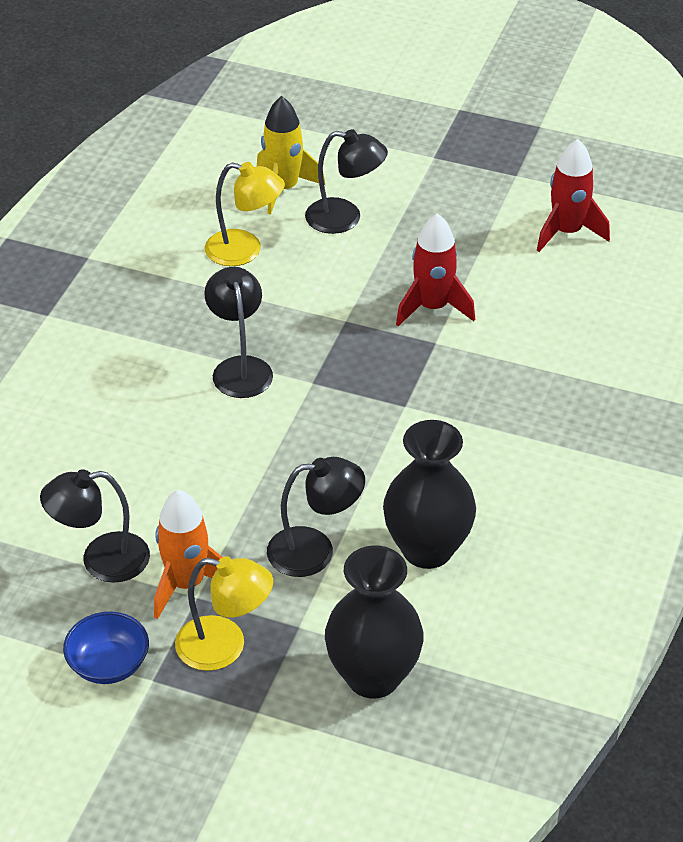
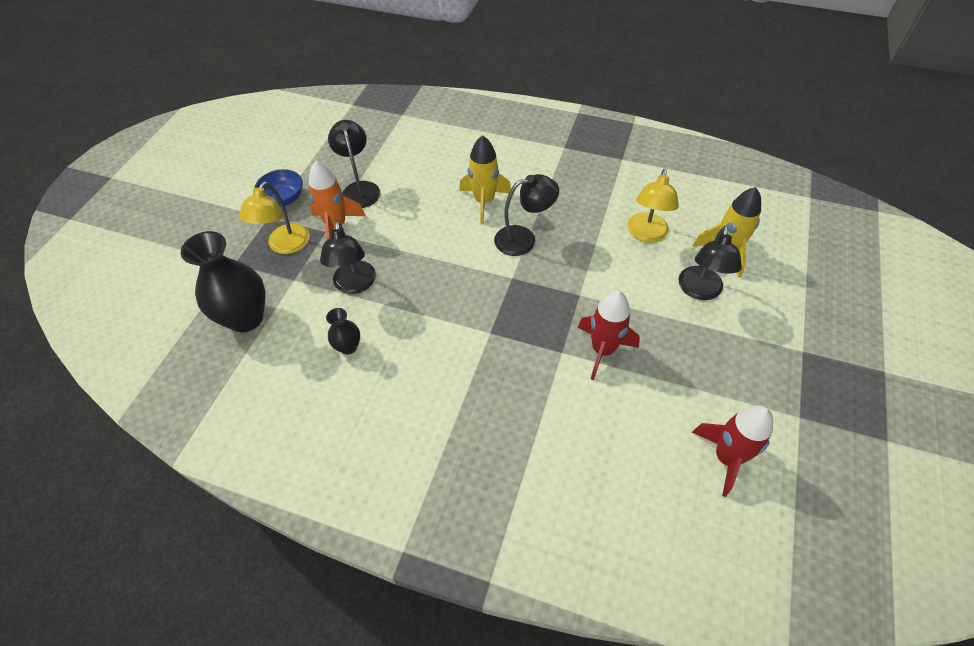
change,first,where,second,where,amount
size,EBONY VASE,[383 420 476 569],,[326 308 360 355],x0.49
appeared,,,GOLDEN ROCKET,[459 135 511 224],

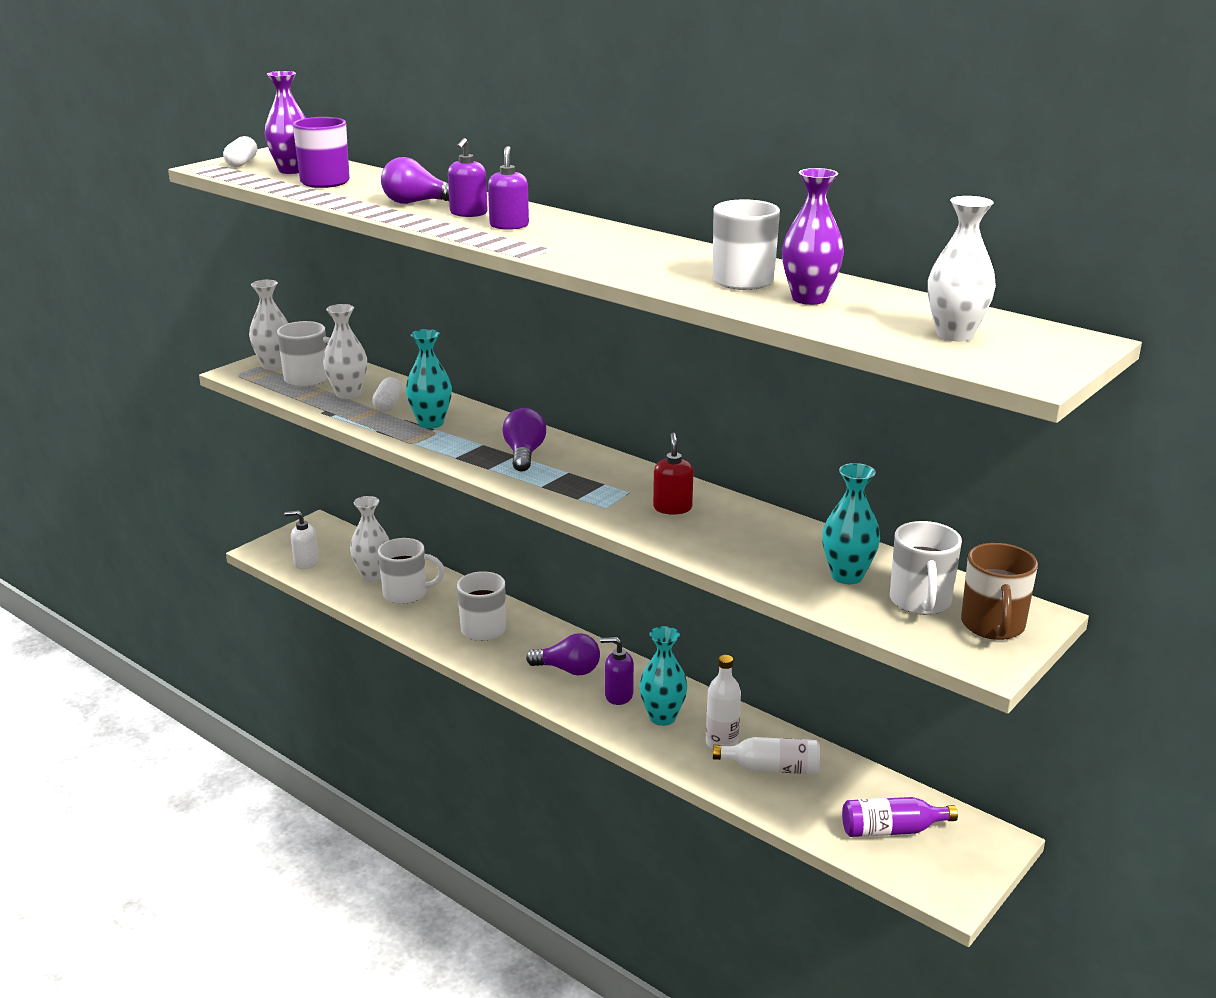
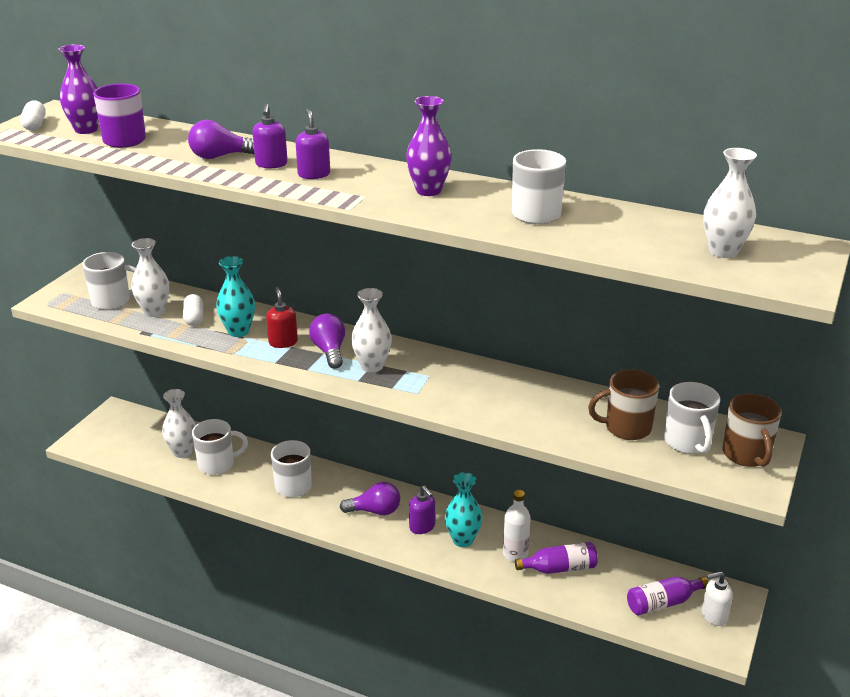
change,first,where,second,where,amount
relocated,CRIMSON SOAP PUMP,[653 432 694 515],,[266 287 298 348],
relocated,PURE WHITE VASE,[249 280 288 370],,[351 288 392 373],
relocated,PURPLE VASE,[782 168 844 305],,[406 96 452 196],
spun,PURPLE SOAP PUMP,[600 637 634 705],,[409 486 435 534],120 degrees counterclockwise
colour,PURE WHITE BOTTLE,[713 737 820 774],PURPLE BOTTLE,[515 542 598 574],
exchanged,TEAL VASE,[822 463 880 584],RUSSET TEA MUG,[588 370 659 440],
relocated,PURE WHITE SOAP PUMP,[284 510 319 569],,[702 571 733 626],

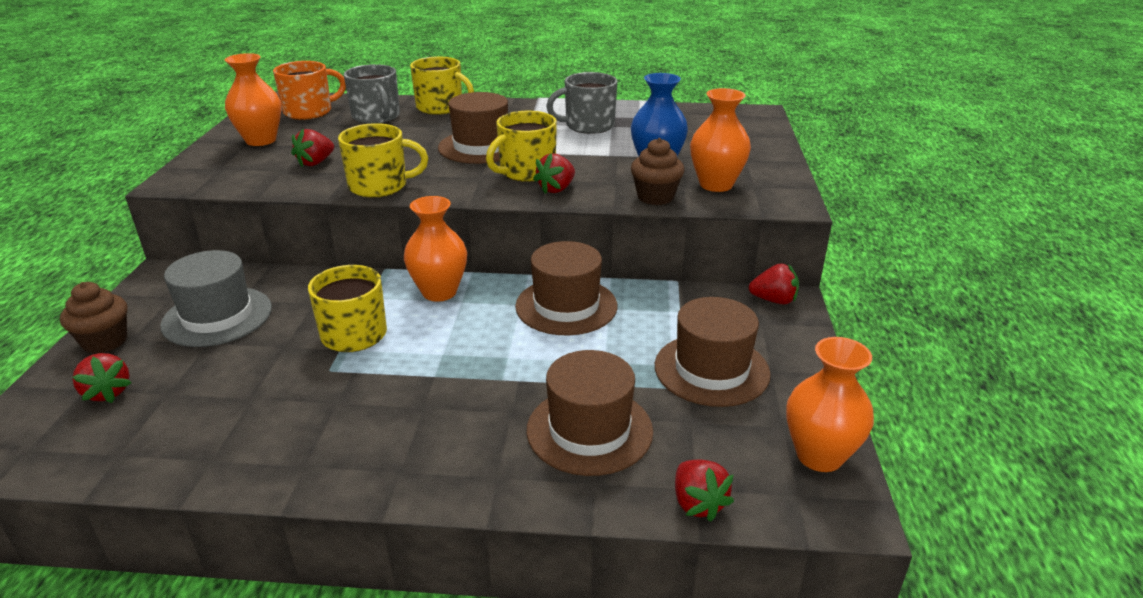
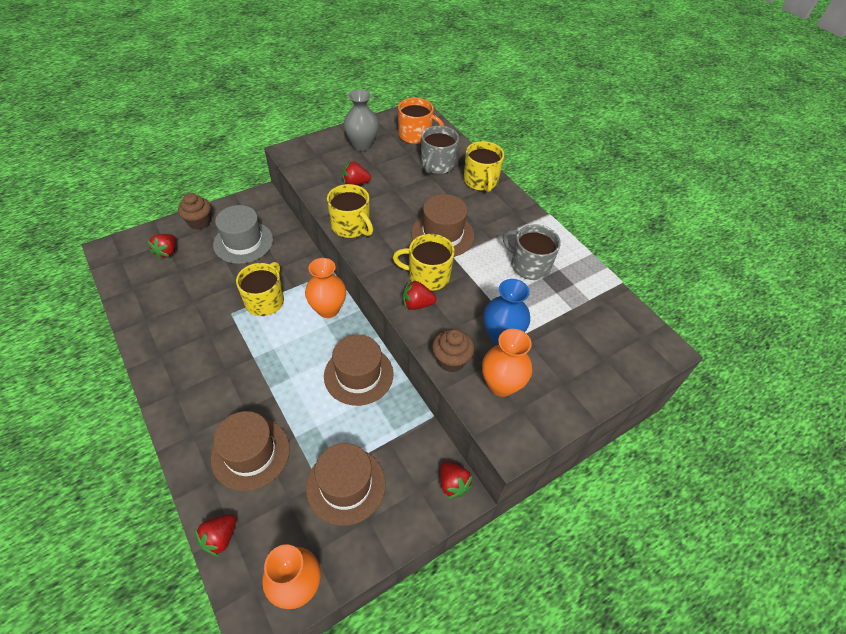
change,first,where,second,where,amount
colour,ORANGE-COLOURED VASE,[225 53 281 146],GRAY VASE,[344 89 379 151],

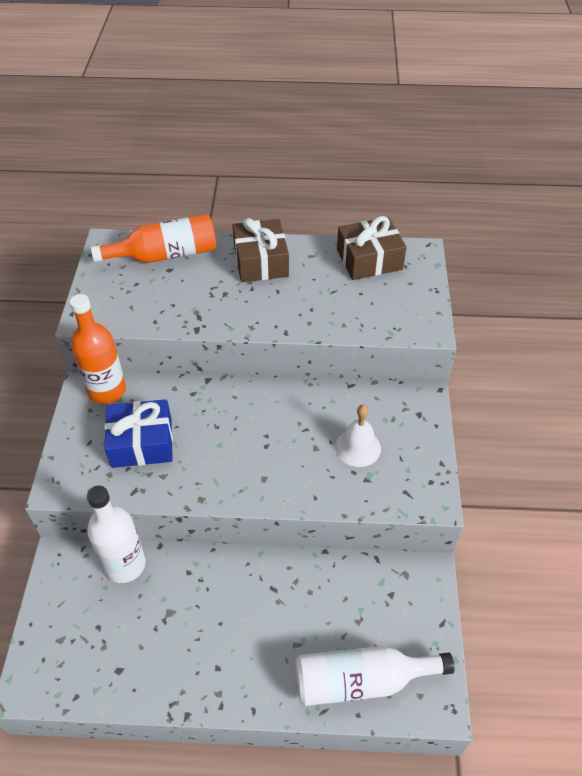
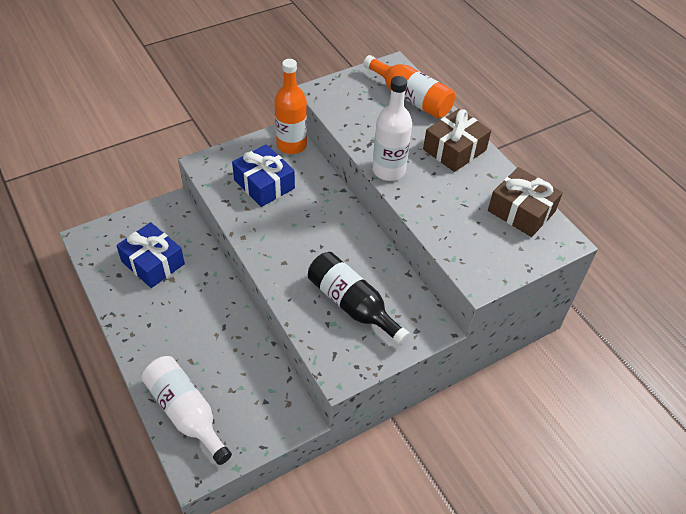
change,first,where,second,where,amount
appeared,,,ROYAL BLUE WRAPPED GIFT,[116 222 185 288],
exchanged,PURE WHITE BELL,[335 405 381 467],EBONY BOTTLE,[308 252 410 345],
relocated,PURE WHITE BOTTLE,[87 486 146 583],,[372 76 412 181],

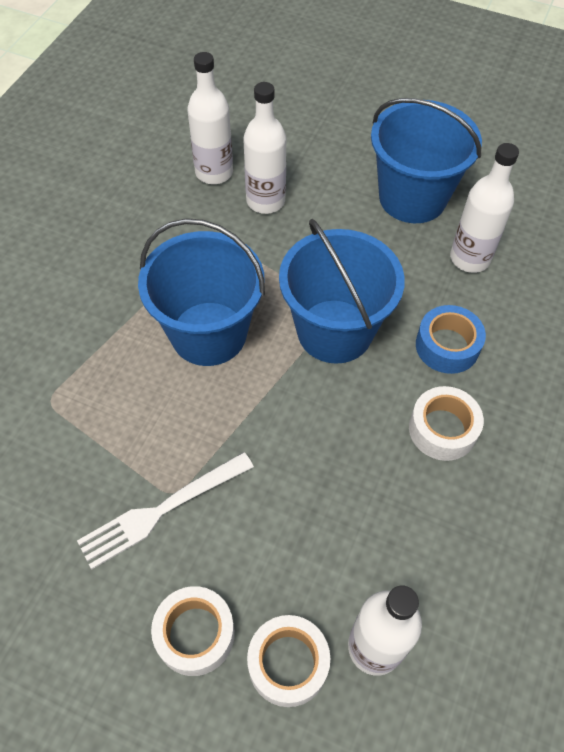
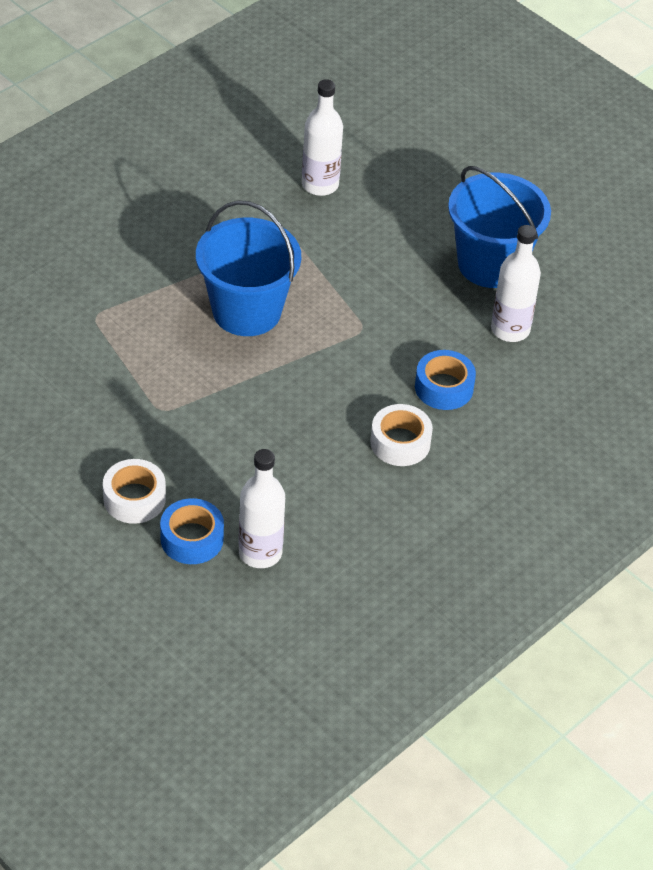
change,first,where,second,where,amount
colour,PURE WHITE TAPE,[247 615 330 707],ROYAL BLUE TAPE,[160 498 224 564],
missing,PURE WHITE FORK,[77 452 254 569],,,
missing,PURE WHITE BOTTLE,[243 82 286 214],,,
missing,ROYAL BLUE PAIL,[279 219 405 364],,,

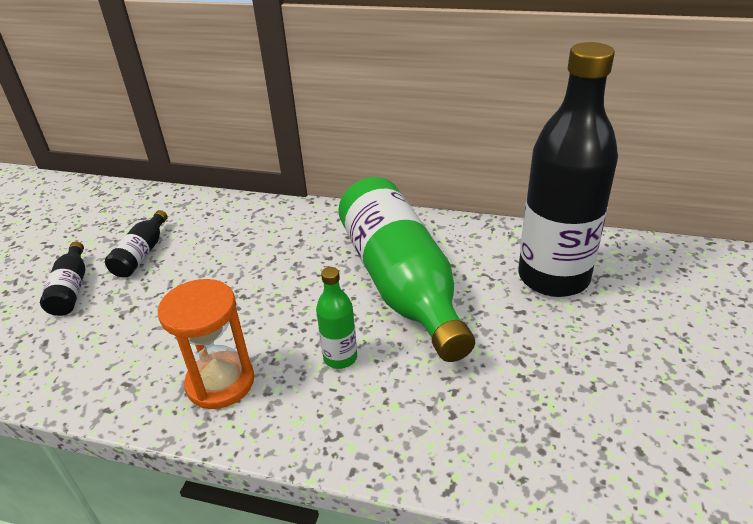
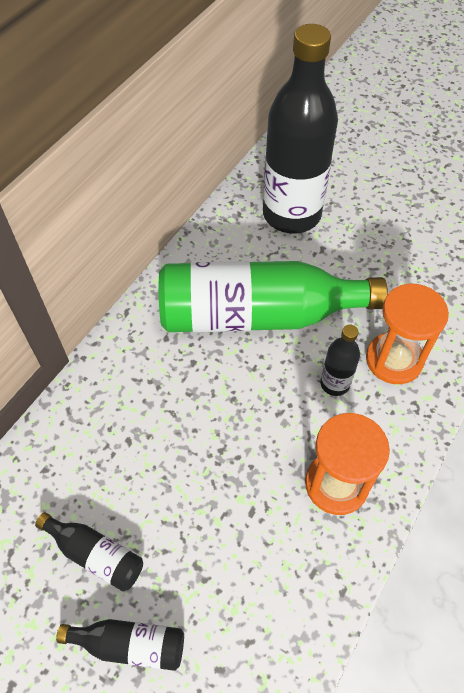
change,first,where,second,where,amount
colour,EMERALD BOTTLE,[316 267 357 369],EBONY BOTTLE,[320 324 360 396],
appeared,,,ORANGE-COLOURED SANDGLASS,[366 283 449 384],

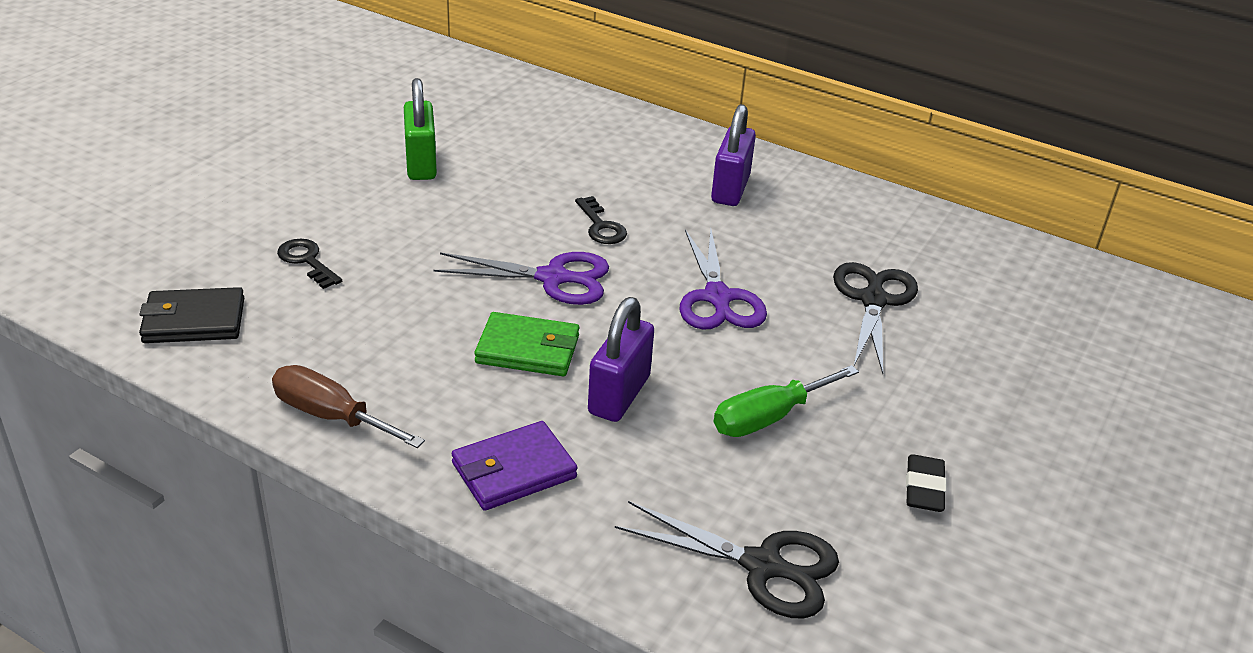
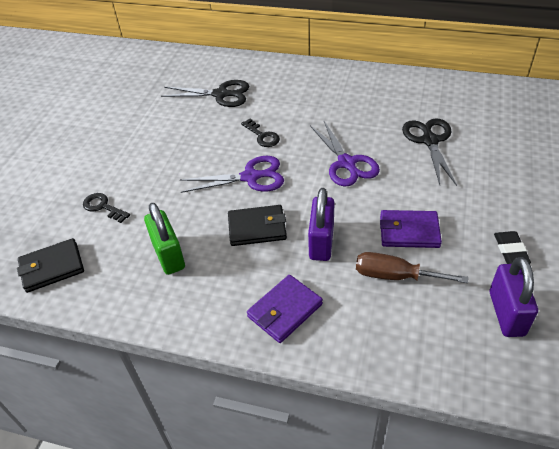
change,first,where,second,where,amount
relocated,EMERALD LOCK,[404 78 437 180],,[144 203 185 275],
relocated,EBONY SCISSORS,[615 501 839 619],,[161 80 249 107],
colour,EMERALD BILLFOLD,[474 312 579 376],EBONY BILLFOLD,[228 205 287 246],
relocated,RUSSET HAND SCREWDRIVER,[272 365 425 448],,[356 252 468 283],
exchanged,EMERALD HAND SCREWDRIVER,[714 365 859 437],PURPLE BILLFOLD,[380 210 442 248],
relocated,PURPLE LOCK,[711 104 756 206],,[489 257 538 337],

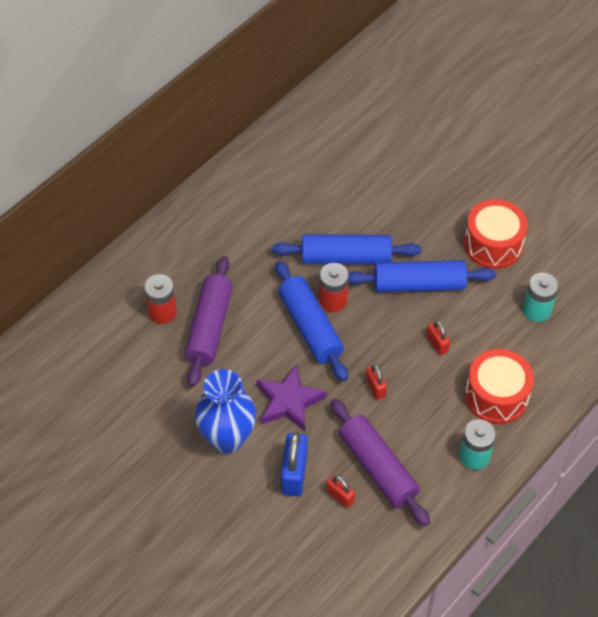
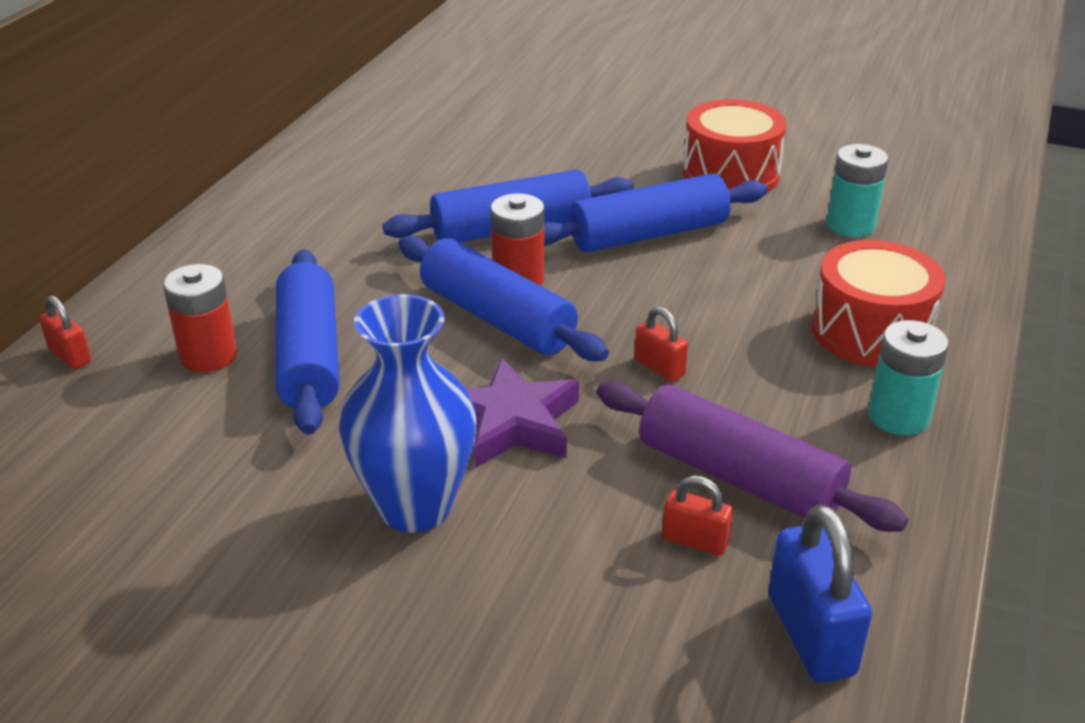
change,first,where,second,where,amount
relocated,CRIMSON LOCK,[427 321 450 355],,[39 295 91 369],
colour,PURPLE PASTRY ROLLER,[184 256 233 387],ROYAL BLUE PASTRY ROLLER,[275 249 339 435],
relocated,ROYAL BLUE LOCK,[281 432 308 496],,[769 504 872 683],

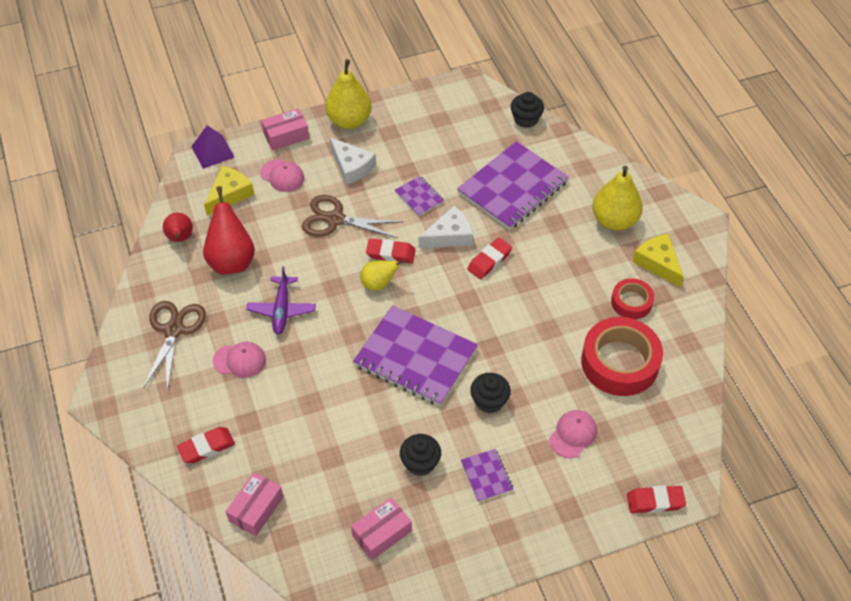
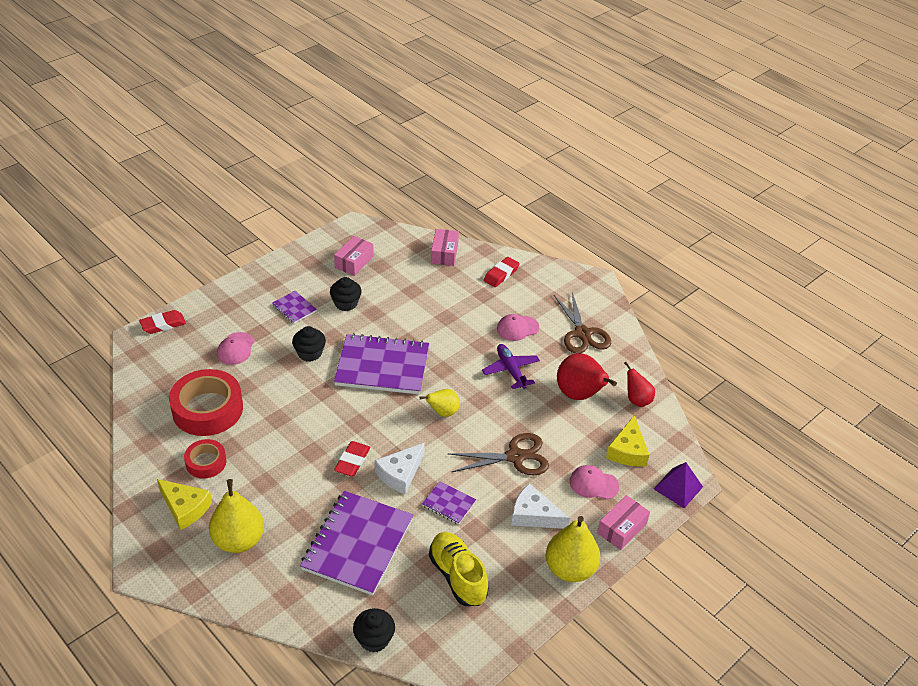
change,first,where,second,where,amount
appeared,,,GOLDEN LACE-UP SHOE,[429 532 489 606],
missing,CRIMSON PENCIL ERASER,[366 238 416 263],,,

